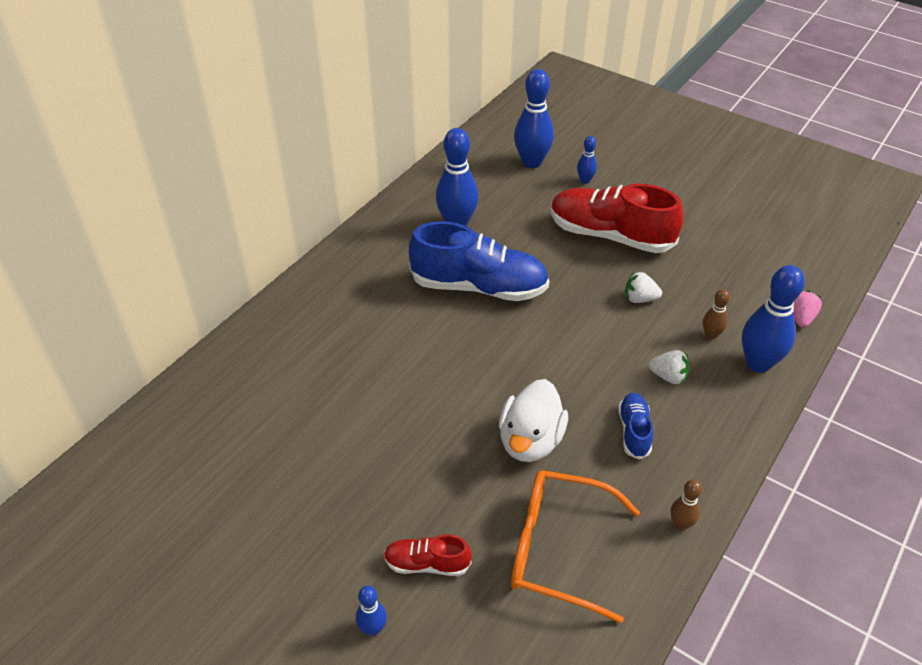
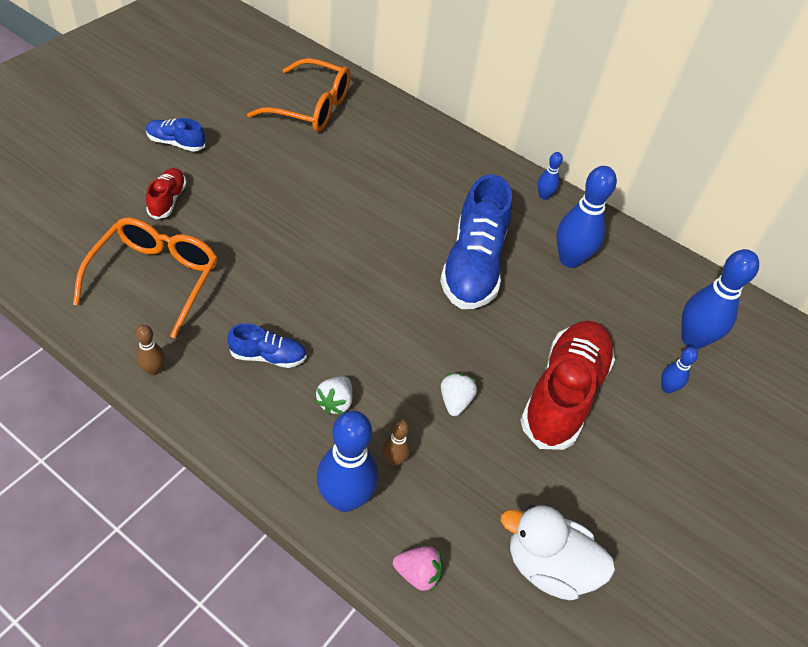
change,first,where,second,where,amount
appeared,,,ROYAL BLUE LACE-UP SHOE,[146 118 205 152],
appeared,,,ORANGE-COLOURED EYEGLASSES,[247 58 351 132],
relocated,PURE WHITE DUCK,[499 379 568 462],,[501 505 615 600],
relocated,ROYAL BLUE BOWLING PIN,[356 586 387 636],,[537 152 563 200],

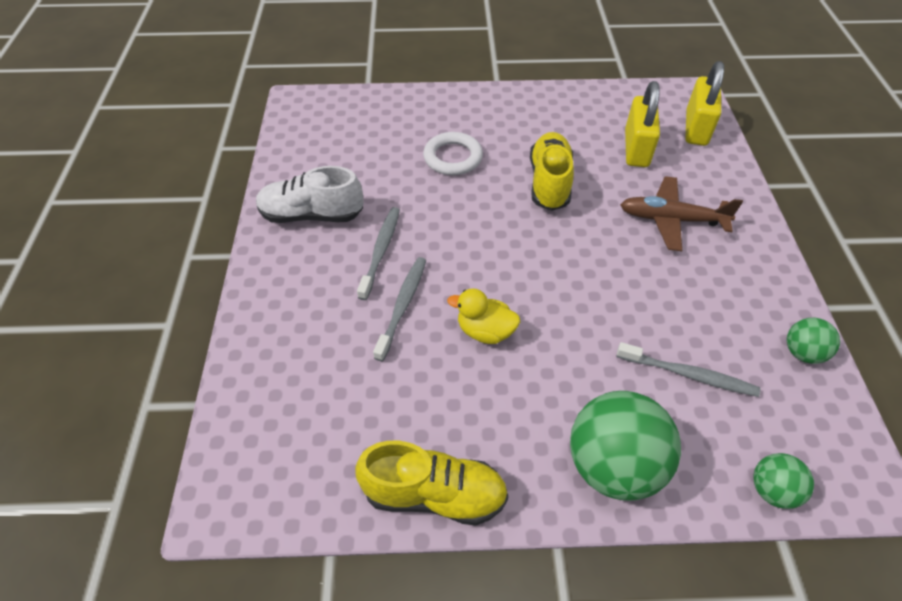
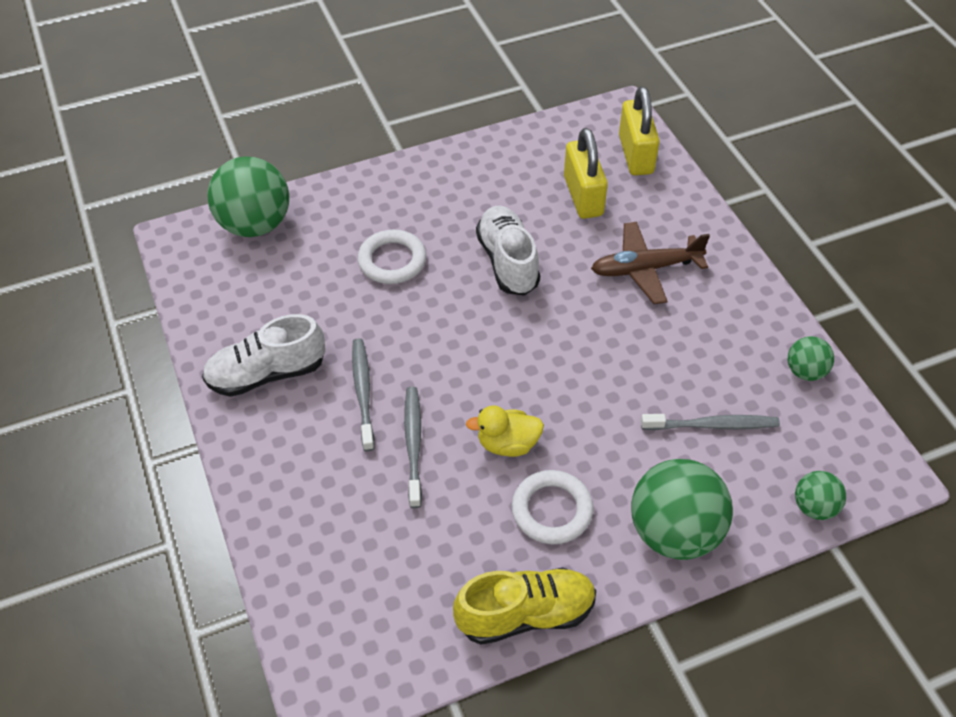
change,first,where,second,where,amount
appeared,,,EMERALD PLAY BALL,[207 156 289 237],
colour,GOLDEN LACE-UP SHOE,[530 132 574 211],PURE WHITE LACE-UP SHOE,[476 206 540 296],
appeared,,,PURE WHITE RING,[512 470 594 544],

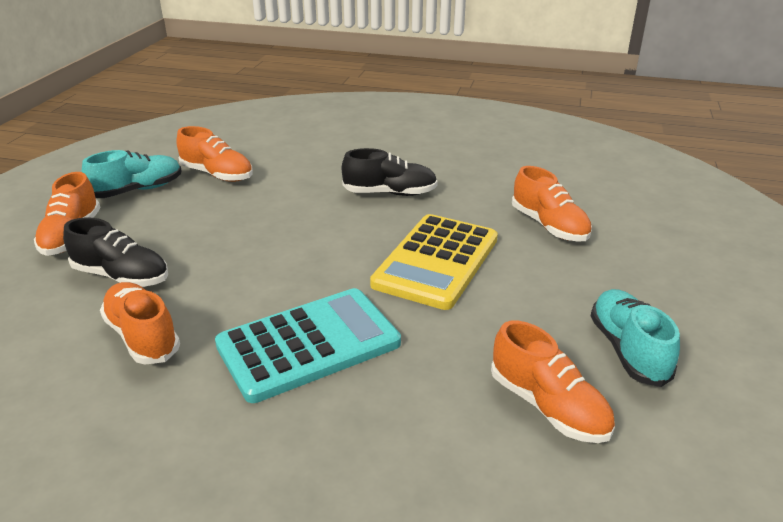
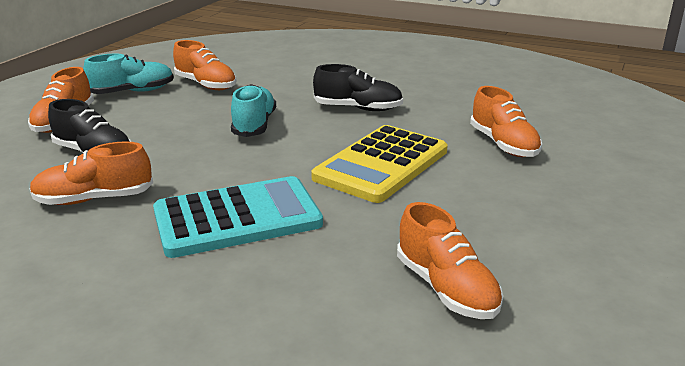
change,first,where,second,where,amount
spun,ORANGE-COLOURED LACE-UP SHOE,[100 282 180 365],,[30 141 153 205],75 degrees counterclockwise
relocated,TEAL LACE-UP SHOE,[591 289 680 387],,[231 84 276 137],

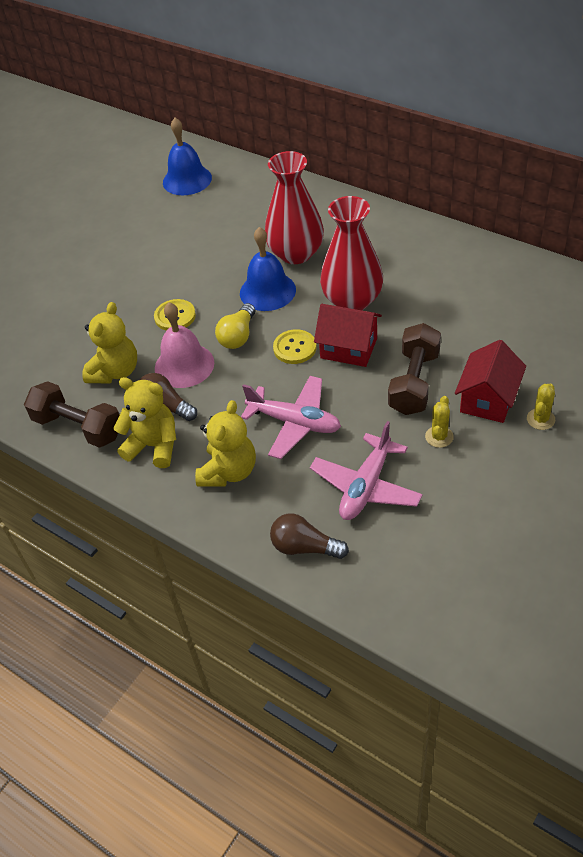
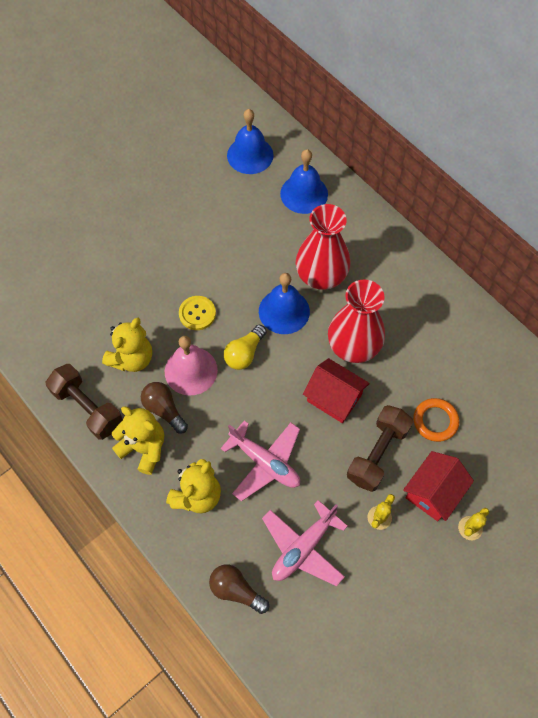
change,first,where,second,where,amount
appeared,,,ROYAL BLUE BELL,[280 149 328 214],
appeared,,,ORANGE-COLOURED RING,[413 398 459 442],
missing,GOLDEN SEWING BUTTON,[273 329 317 364],,,

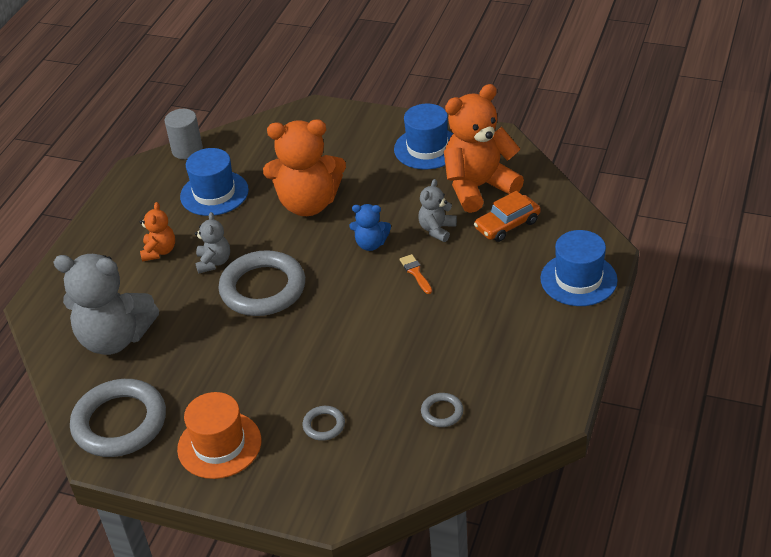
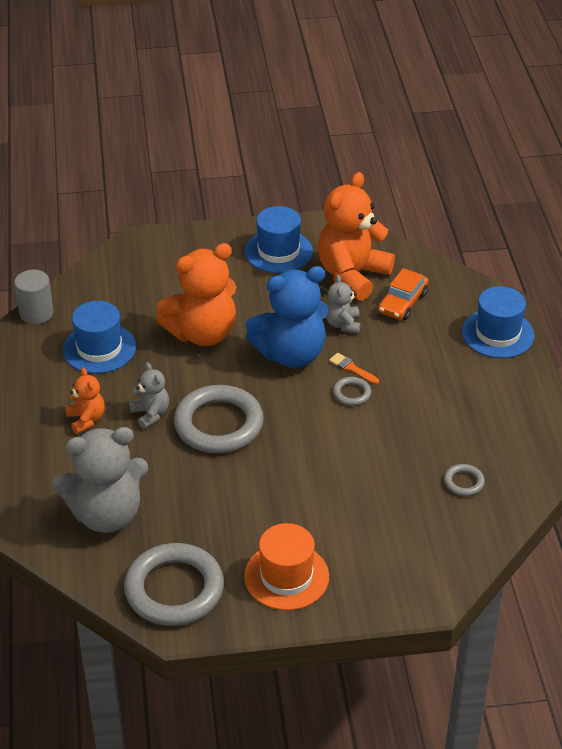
change,first,where,second,where,amount
size,ROYAL BLUE TEDDY,[350 204 391 251],,[246 266 329 368],x2.05
relocated,GRAY RING,[302 406 345 441],,[333 377 371 406],

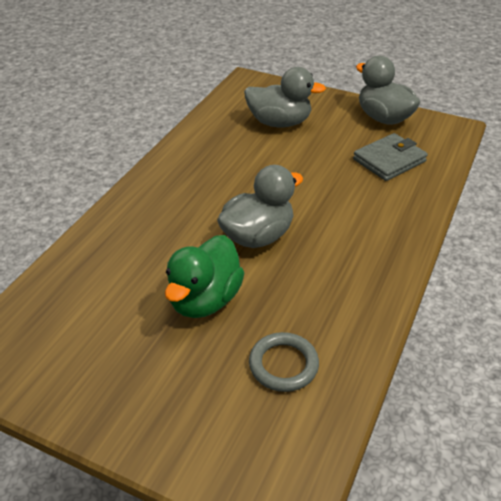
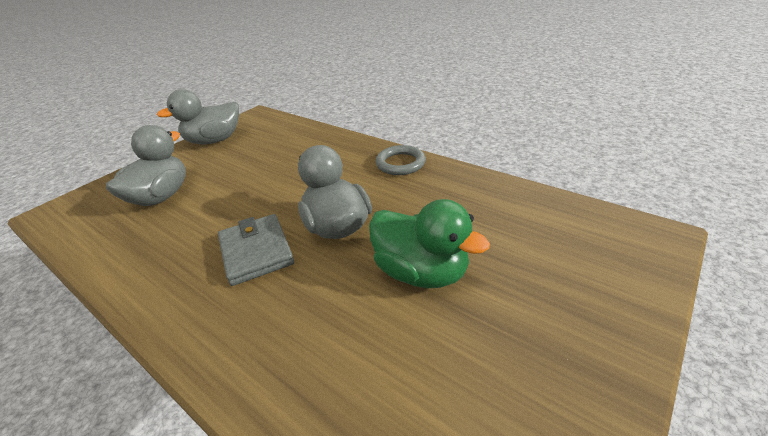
change,first,where,second,where,amount
relocated,GRAY BILLFOLD,[353 133 428 181],,[218 214 294 286],
relocated,GRAY RING,[249 332 319 392],,[376 145 426 175],

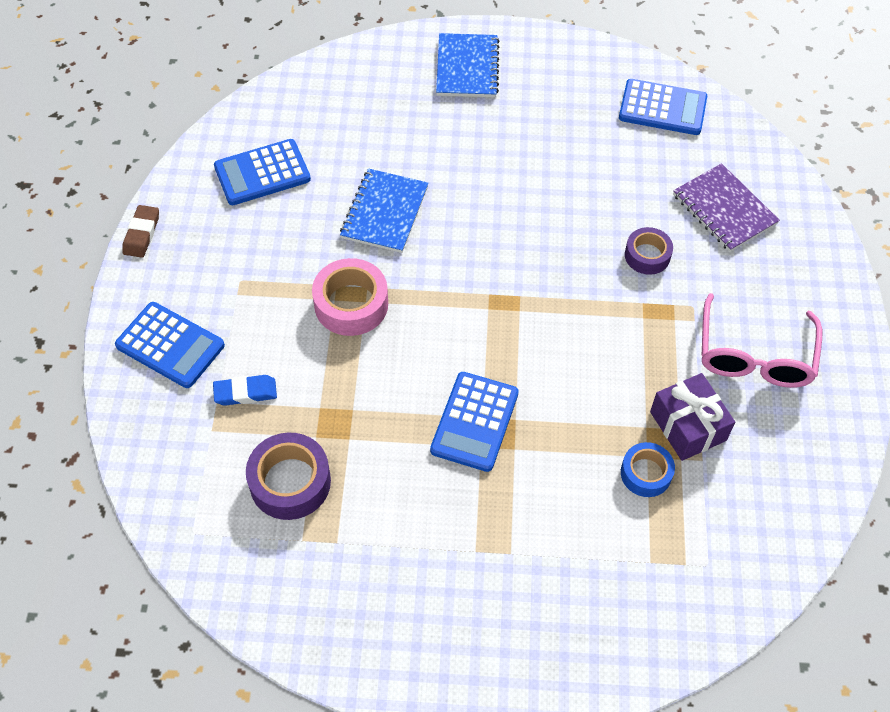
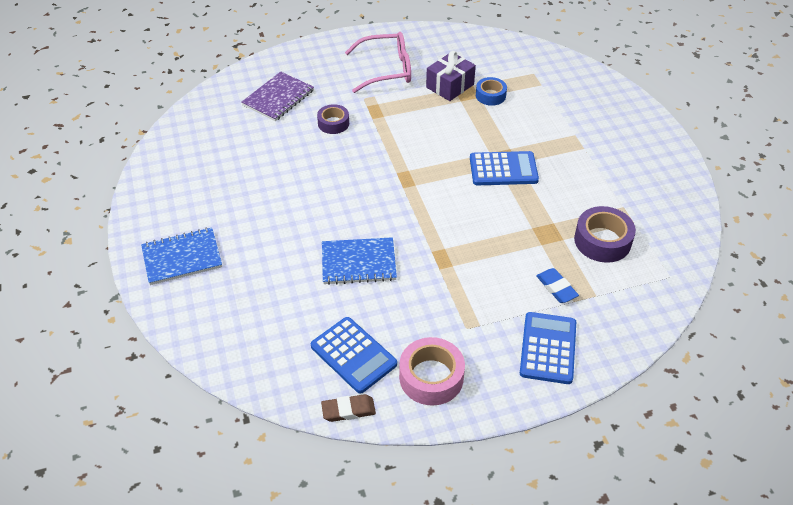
change,first,where,second,where,amount
relocated,RUSSET PENCIL ERASER,[122 205 159 258],,[321 394 376 422],
relocated,ROSY TAPE,[312 258 388 336],,[399 337 465 405],
missing,ROYAL BLUE ADDING MACHINE,[619 79 707 135],,,

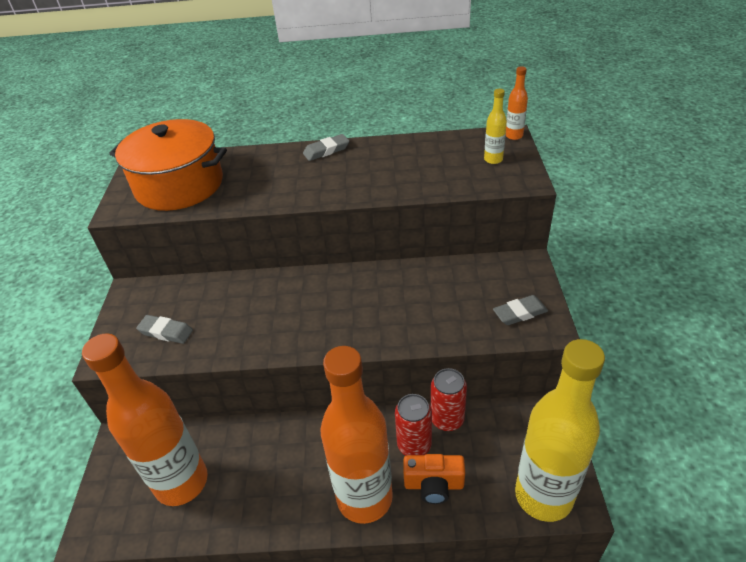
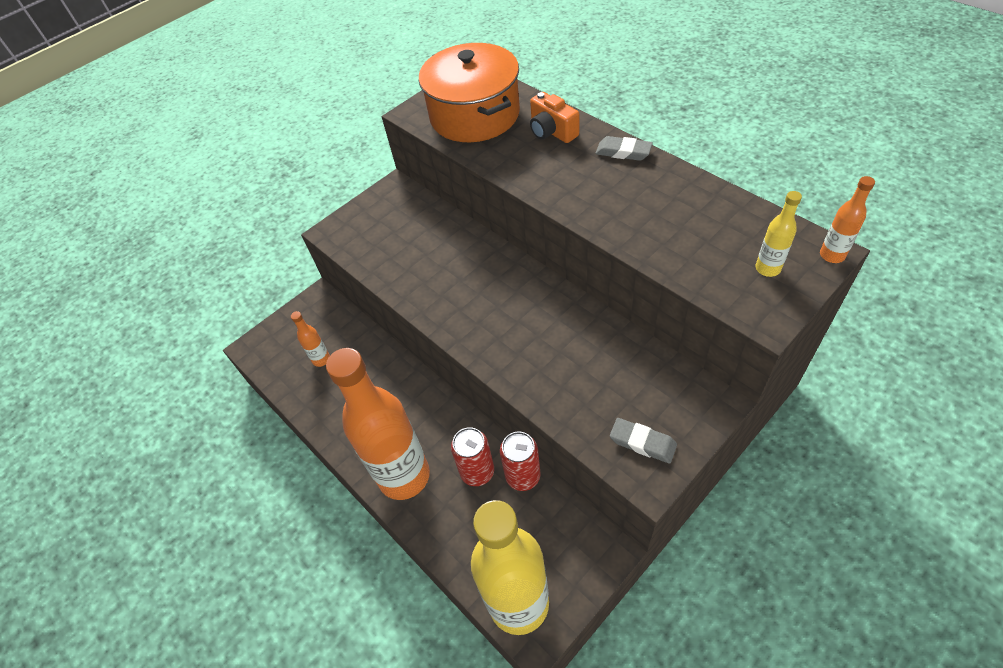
change,first,where,second,where,amount
size,ORANGE-COLOURED BOTTLE,[82 333 208 506],,[291 311 330 367],x0.40
relocated,ORANGE-COLOURED CAMERA,[404 454 465 504],,[530 92 579 143],
missing,GRAY PENCIL ERASER,[136 315 193 344],,,

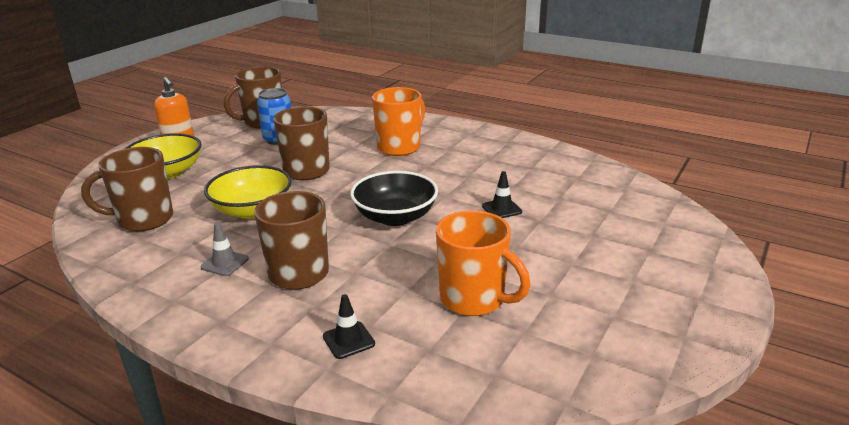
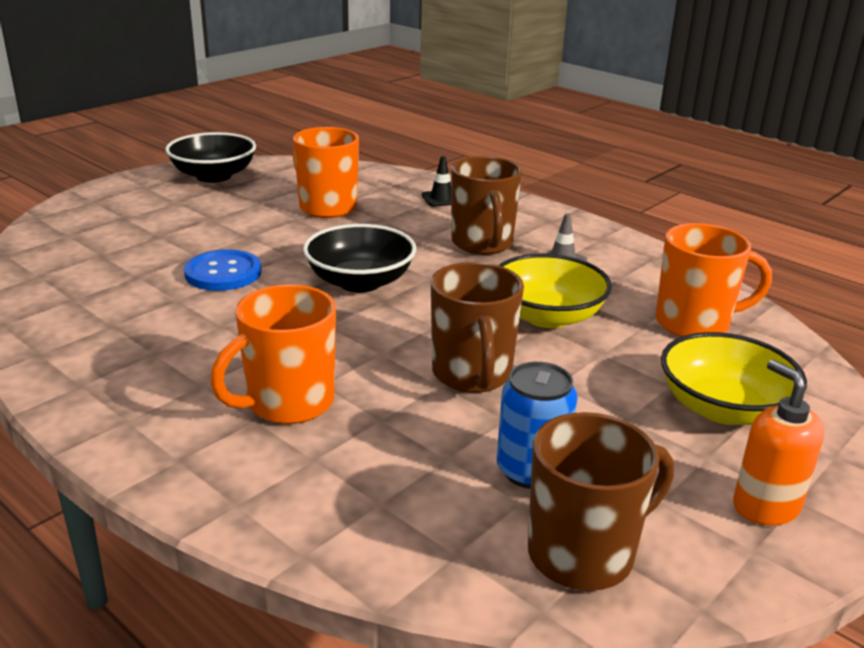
change,first,where,second,where,amount
appeared,,,EBONY BOWL,[165 132 256 182],
exchanged,EBONY ROAD CONE,[482 171 522 218],ROYAL BLUE SEWING BUTTON,[184 249 261 291],
colour,RUSSET TEA MUG,[81 147 173 232],ORANGE-COLOURED TEA MUG,[656 223 772 337],

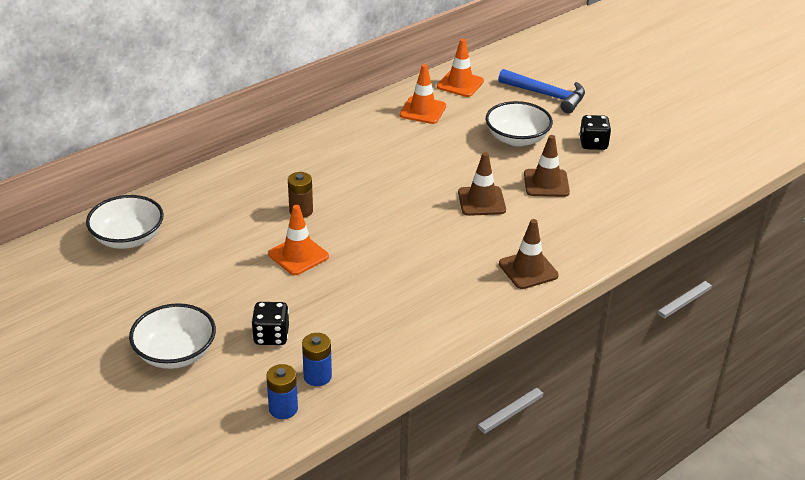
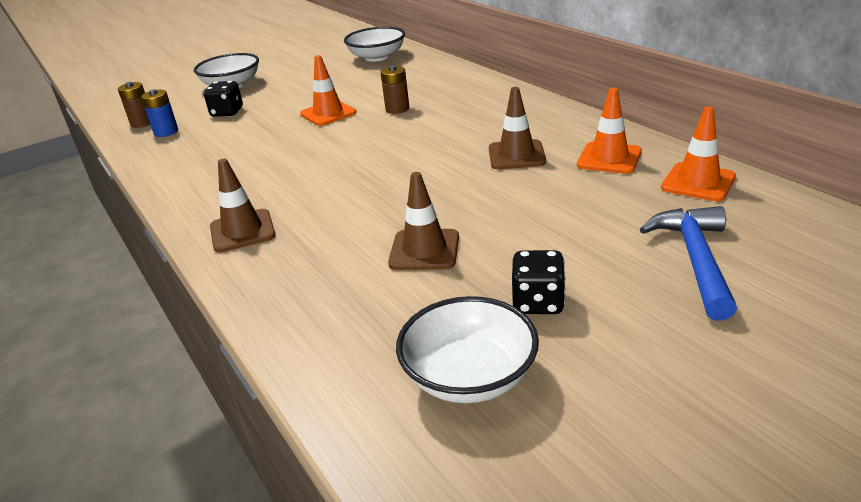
change,first,where,second,where,amount
colour,ROYAL BLUE AA BATTERY,[266 364 298 419],RUSSET AA BATTERY,[118 82 150 128],
relocated,PURE WHITE BOWL,[486 101 553 146],,[396 296 539 403],
relocated,RUSSET ROAD CONE,[458 152 506 216],,[489 87 546 169],
spun,ROYAL BLUE CARPENTER'S HAMMER,[498 69 585 113],,[640 206 737 320],150 degrees clockwise

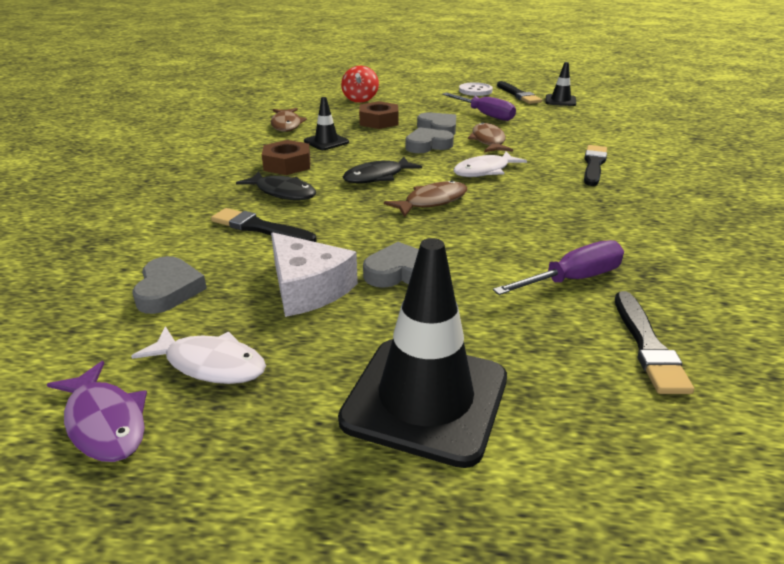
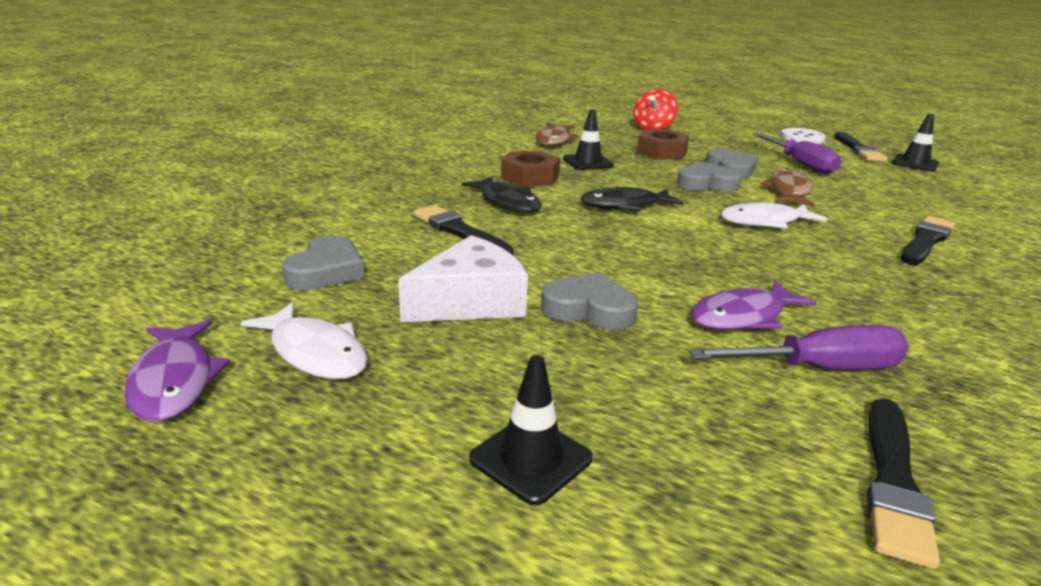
change,first,where,second,where,amount
spun,PURE WHITE CHEESE WEDGE,[271 232 358 317],,[398 235 528 322],105 degrees counterclockwise
size,EBONY ROAD CONE,[338 238 507 468],,[469 355 593 505],x0.50
appeared,,,PURPLE FISH FIGURE,[691 280 817 330],
missing,RUSSET FISH FIGURE,[384 180 467 217],,,

